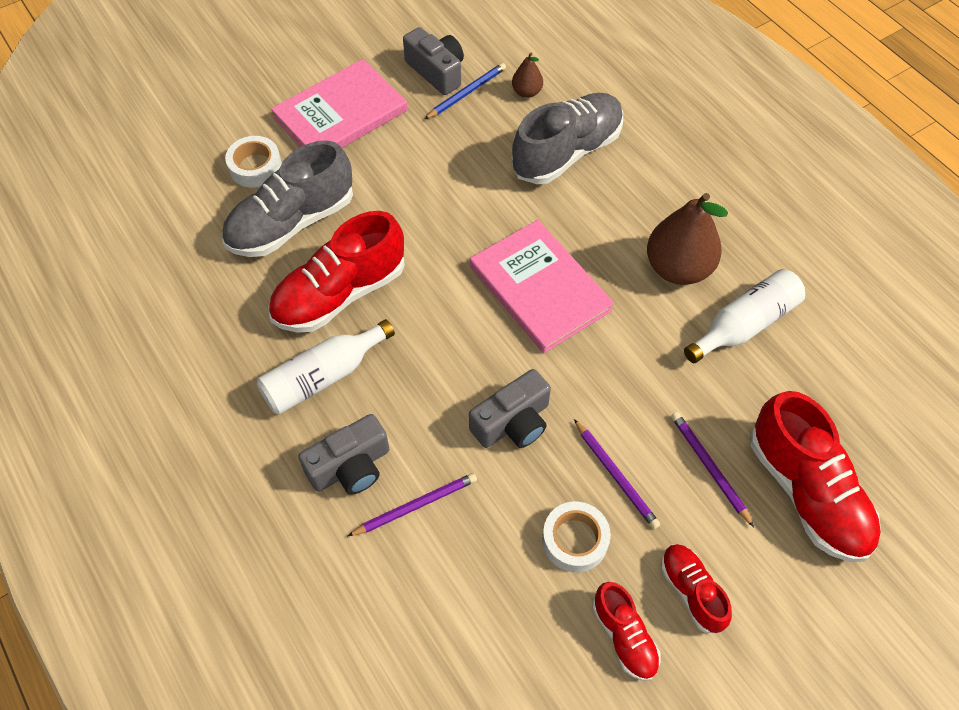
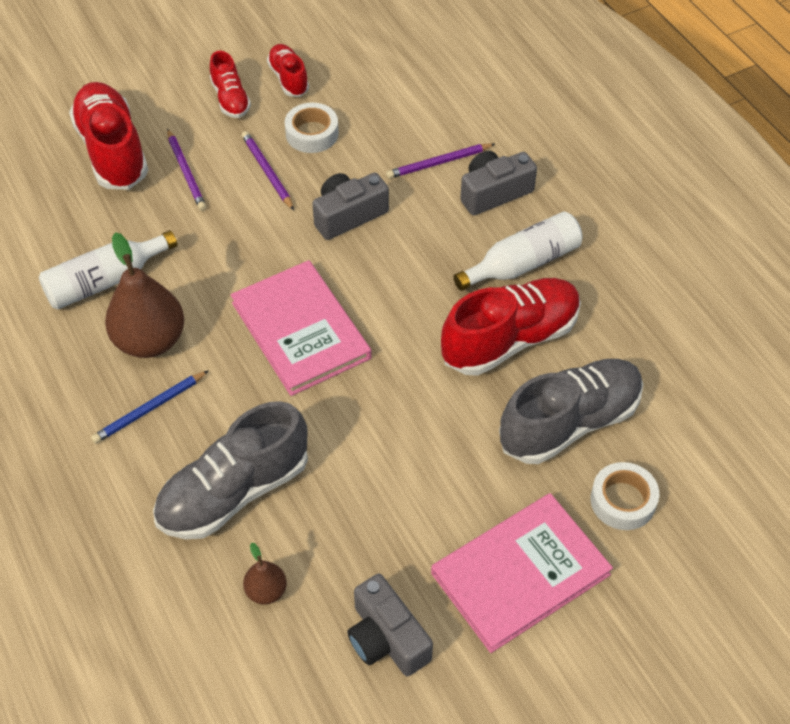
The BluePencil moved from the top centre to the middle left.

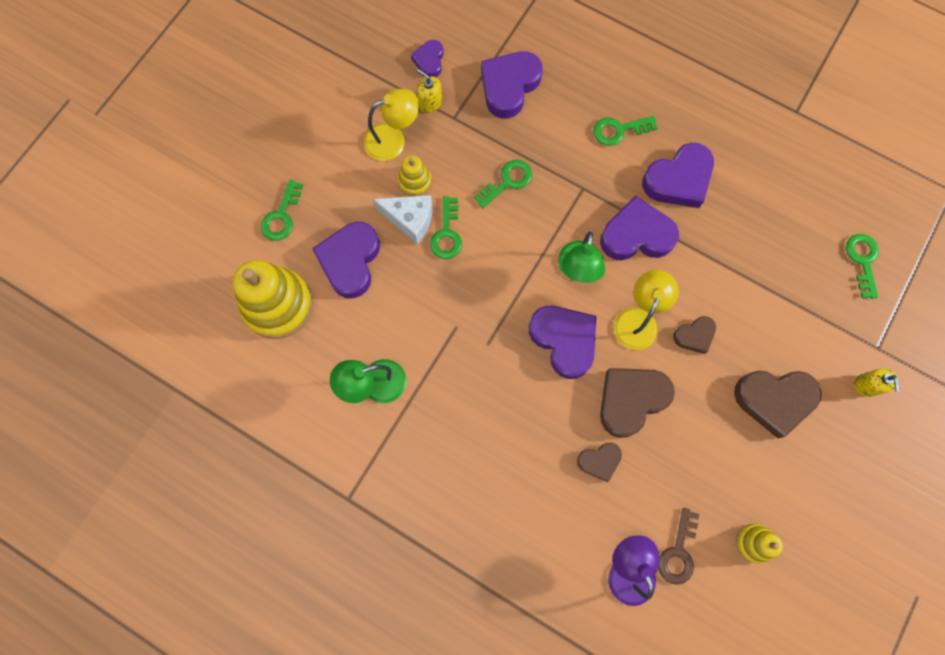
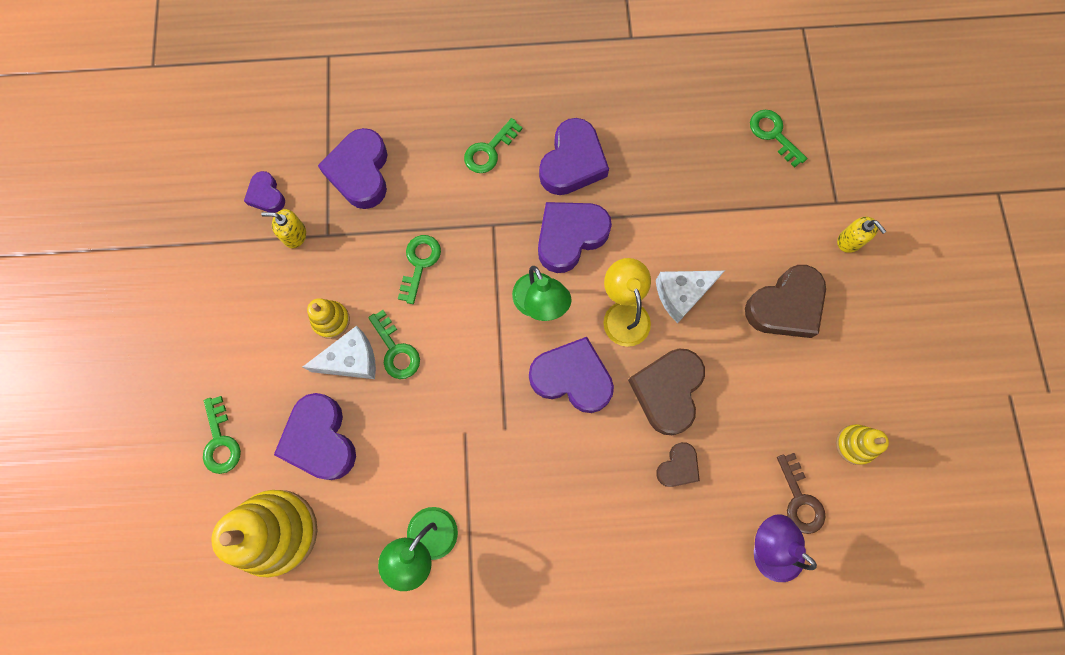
The YellowLamp (no. 1 from left) at the top centre disappeared.
The BrownHeart (no. 3 from left) at the middle right was replaced by the WhiteCheese (no. 2 from left) at the centre.

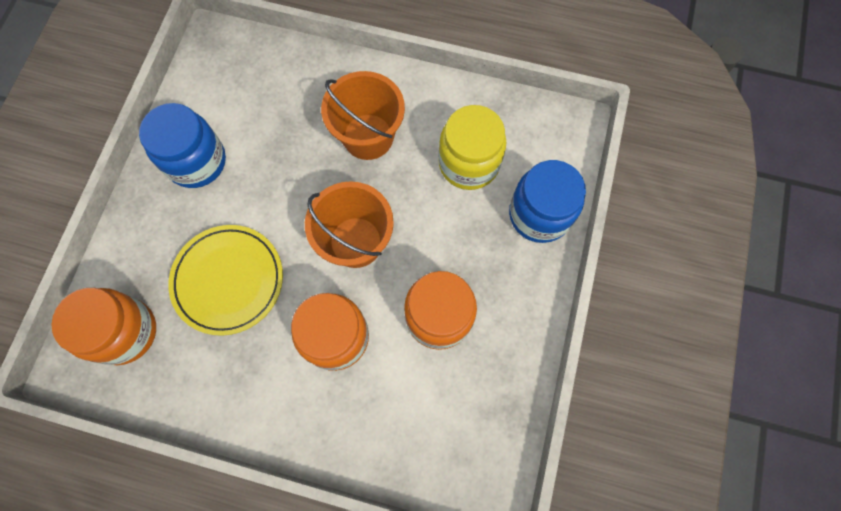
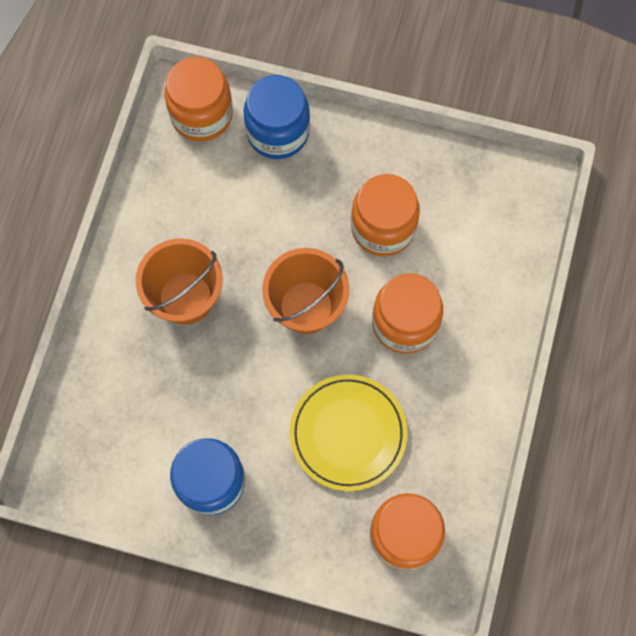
The YellowJar at the top centre disappeared.
The OrangeJar (no. 1 from left) at the top left appeared.

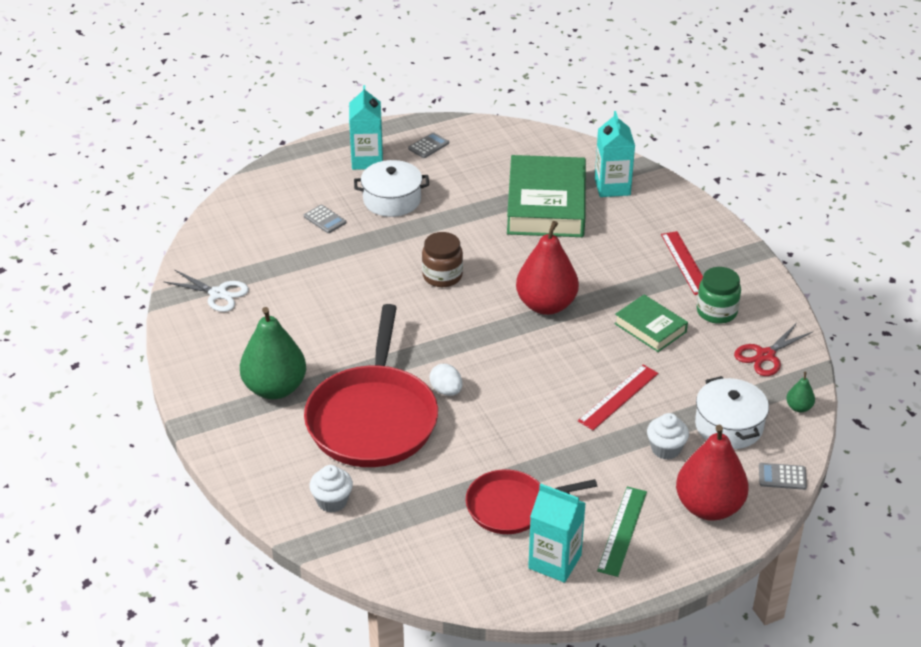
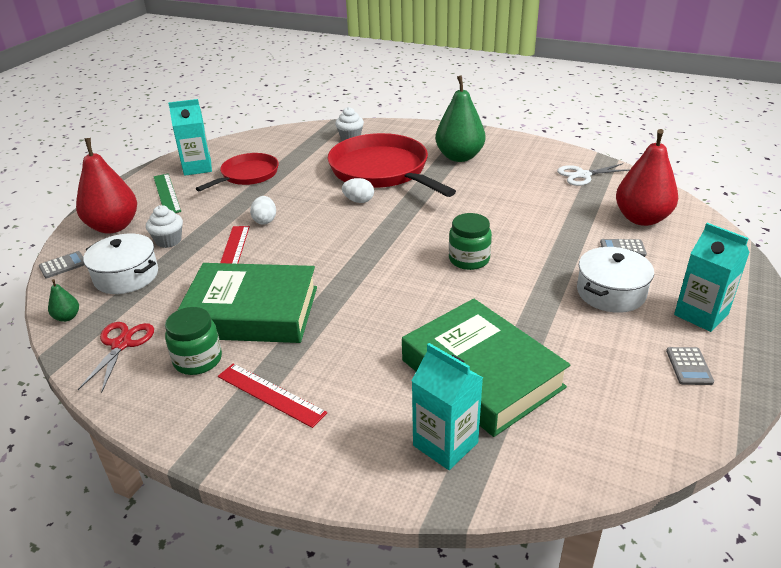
The WhiteEgg (no. 1 from left) at the centre appeared.
The RedPear (no. 1 from left in the first image) moved from the centre to the top right.
The BrownJar at the centre became the GreenJar (no. 2 from left) at the centre.
The GreenBook (no. 2 from left in the first image) at the middle right changed to 1.88 times the size.

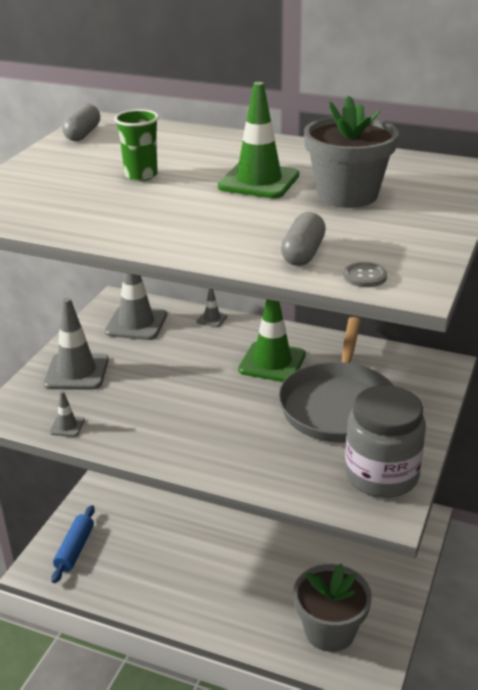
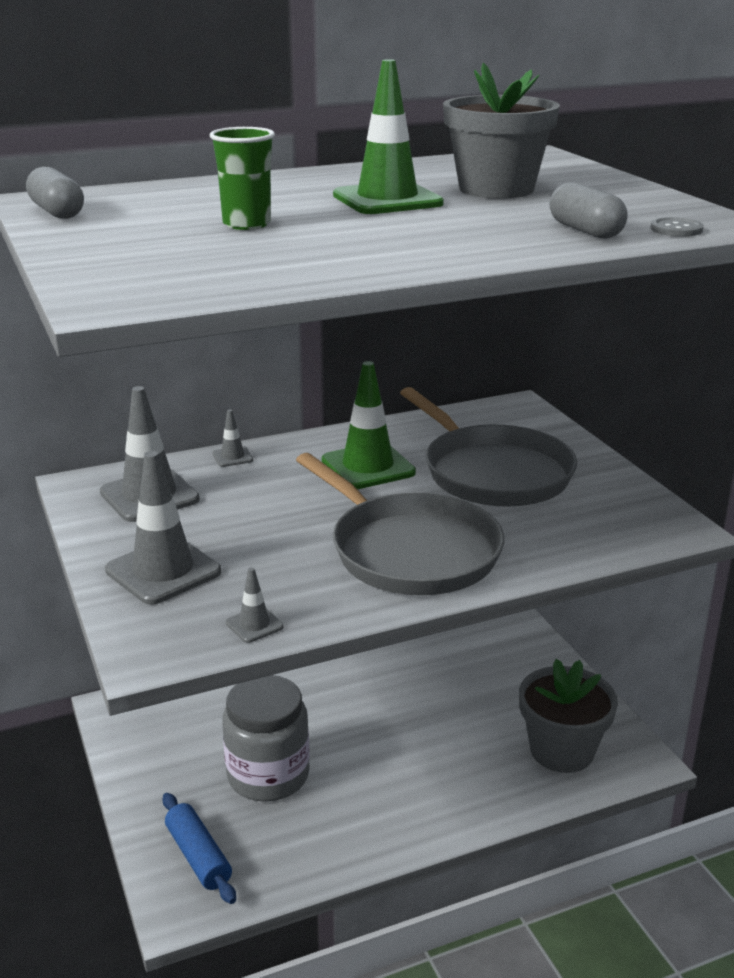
The GreyPan (no. 1 from left) at the centre appeared.
The GreyJar moved from the middle right to the bottom centre.

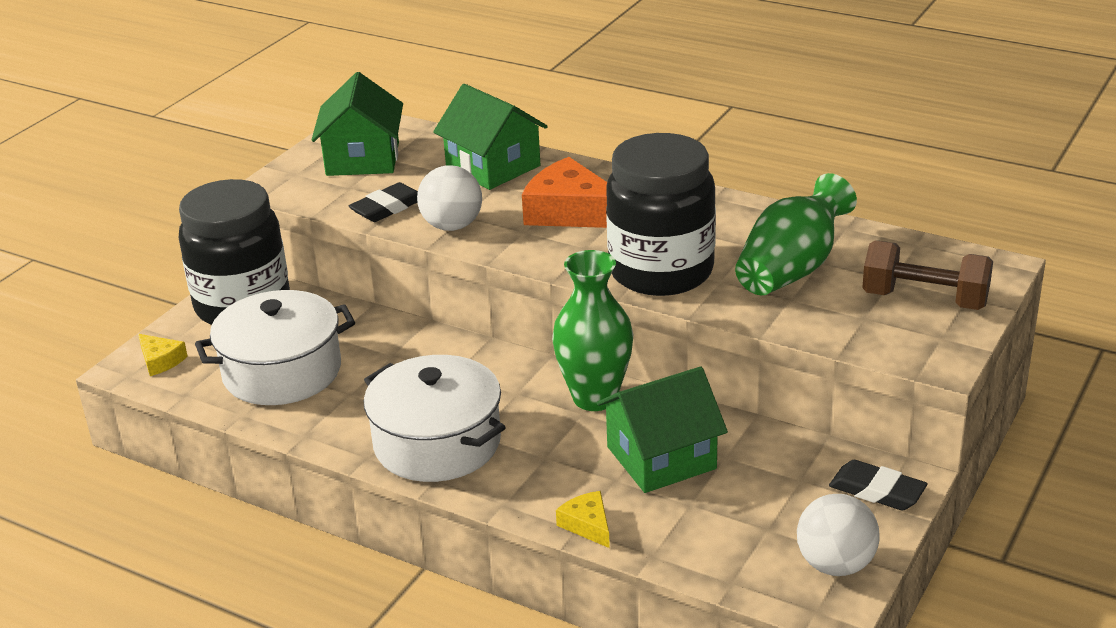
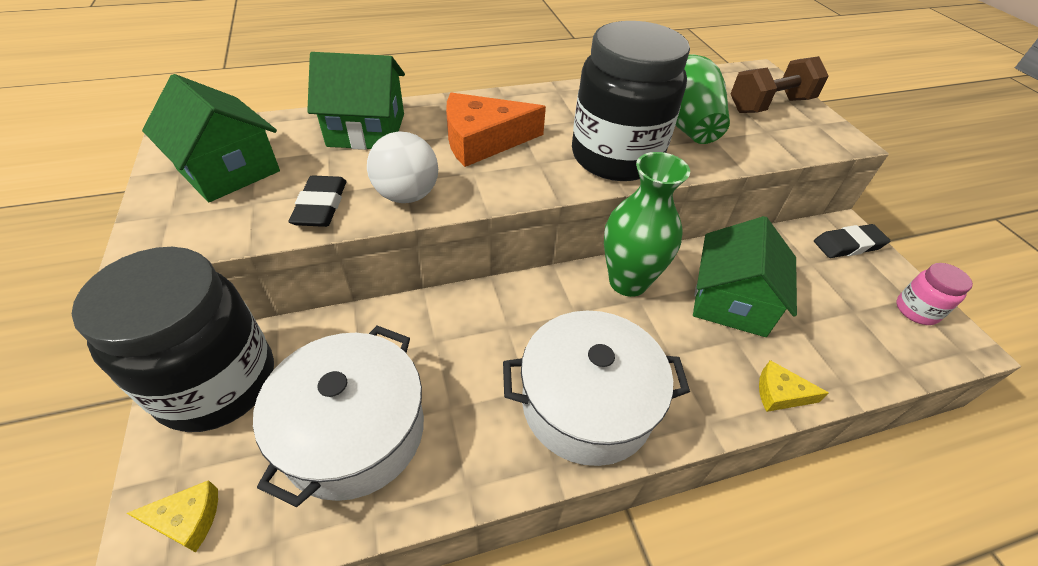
The WhiteBall (no. 2 from left) at the bottom right was replaced by the PinkJar at the middle right.

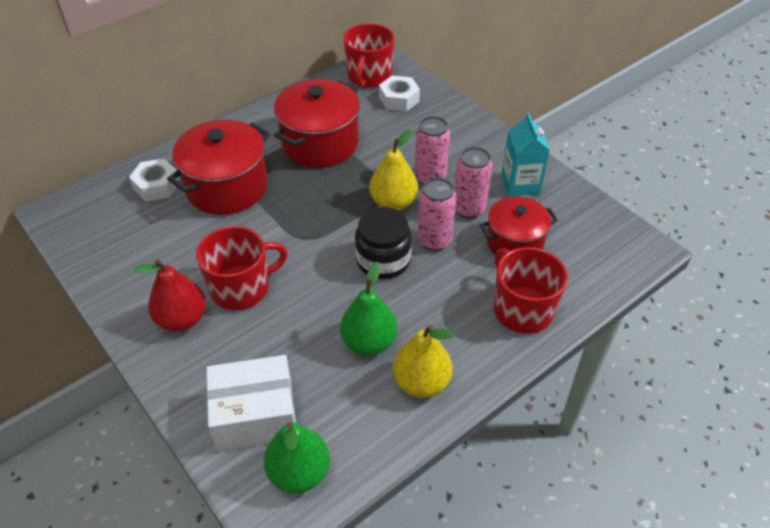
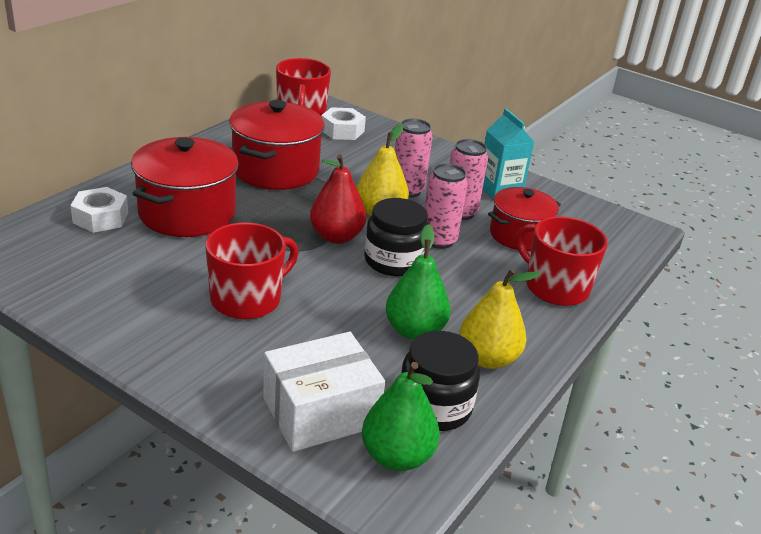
The BlackJar (no. 2 from left) at the bottom centre appeared.
The RedPear moved from the middle left to the centre.

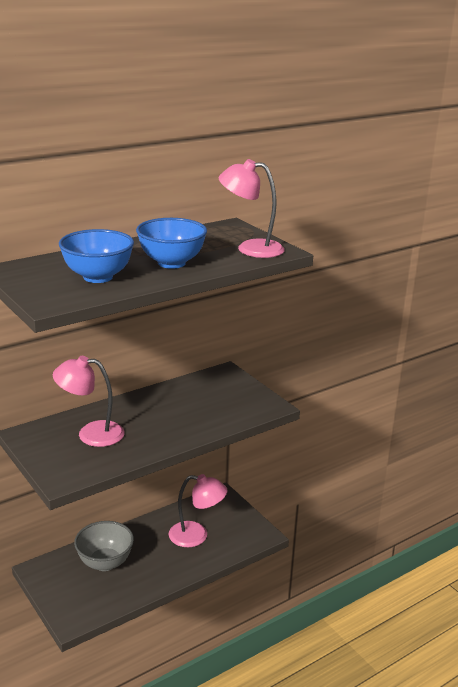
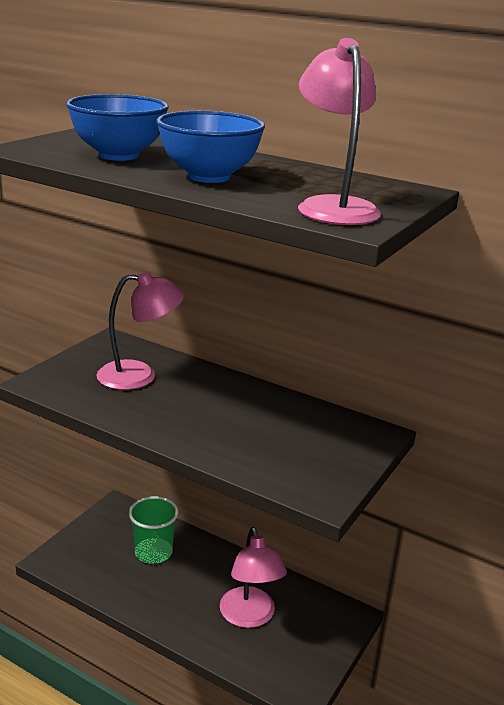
The GreyBowl at the bottom left was replaced by the GreenCup at the bottom left.
The PinkLamp (no. 1 from left) at the middle left turned 105 degrees clockwise.

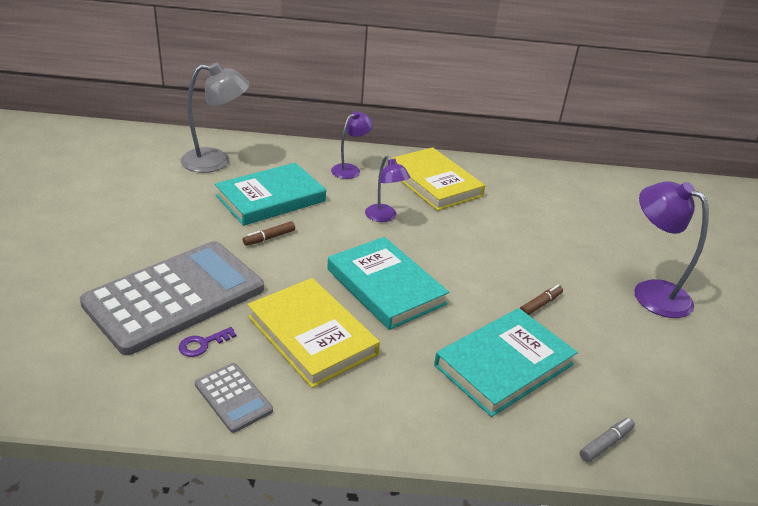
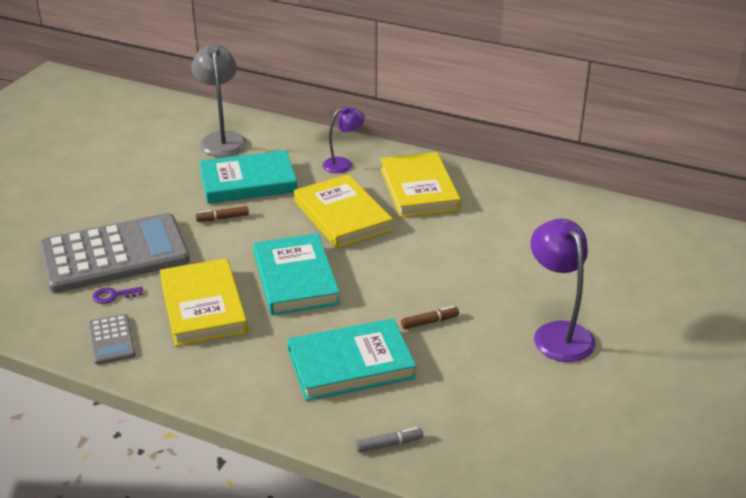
The PurpleLamp (no. 2 from left) at the centre was replaced by the YellowBook (no. 2 from left) at the centre.
The GreyLamp at the top left turned 120 degrees counterclockwise.

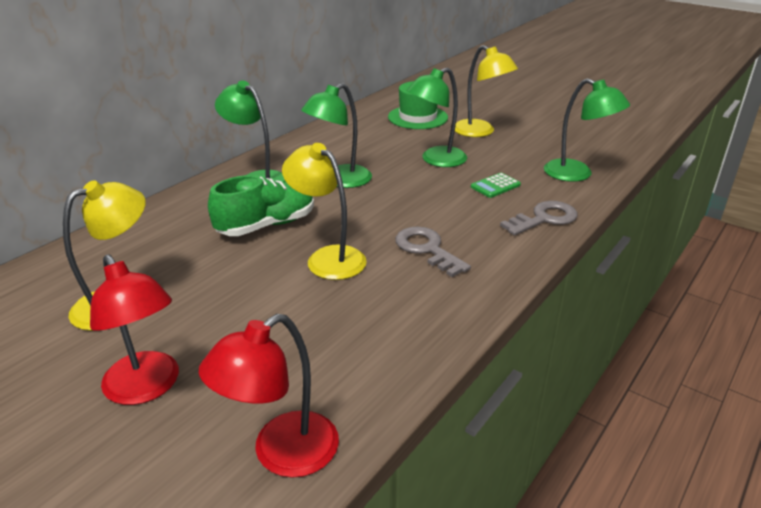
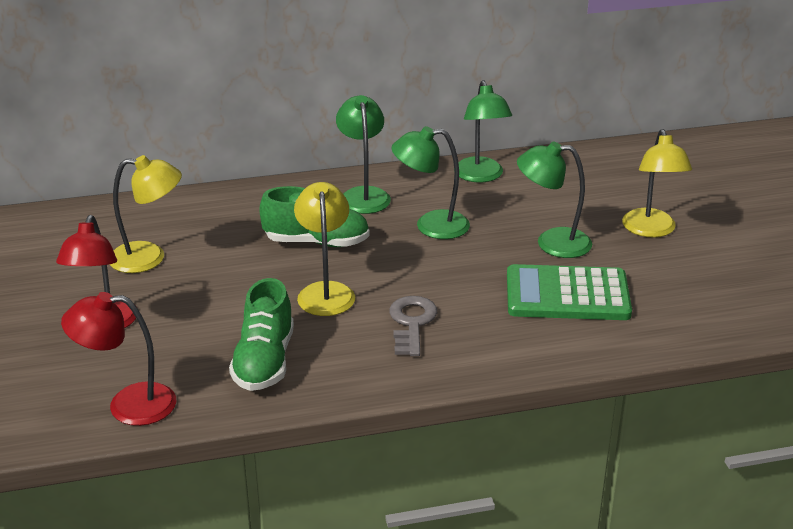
The GreenHat at the top centre disappeared.
The GreyKey (no. 2 from left) at the middle right disappeared.
The GreenShoe (no. 1 from left) at the middle left appeared.
The GreenLamp (no. 4 from left in the first image) moved from the top right to the top centre.
The GreenCalculator at the centre changed to 2.30 times the size.

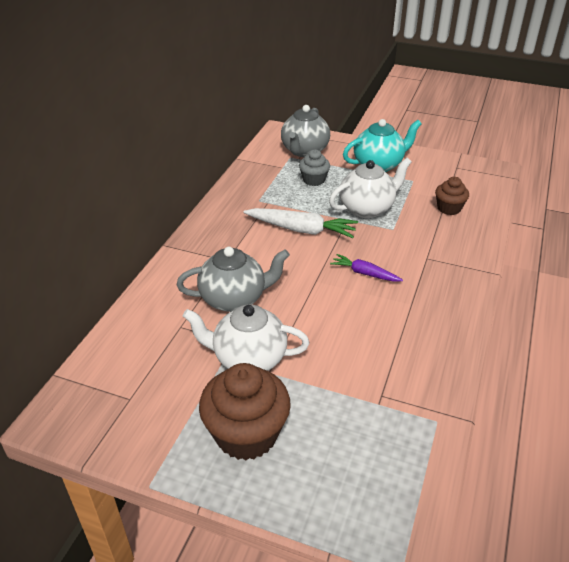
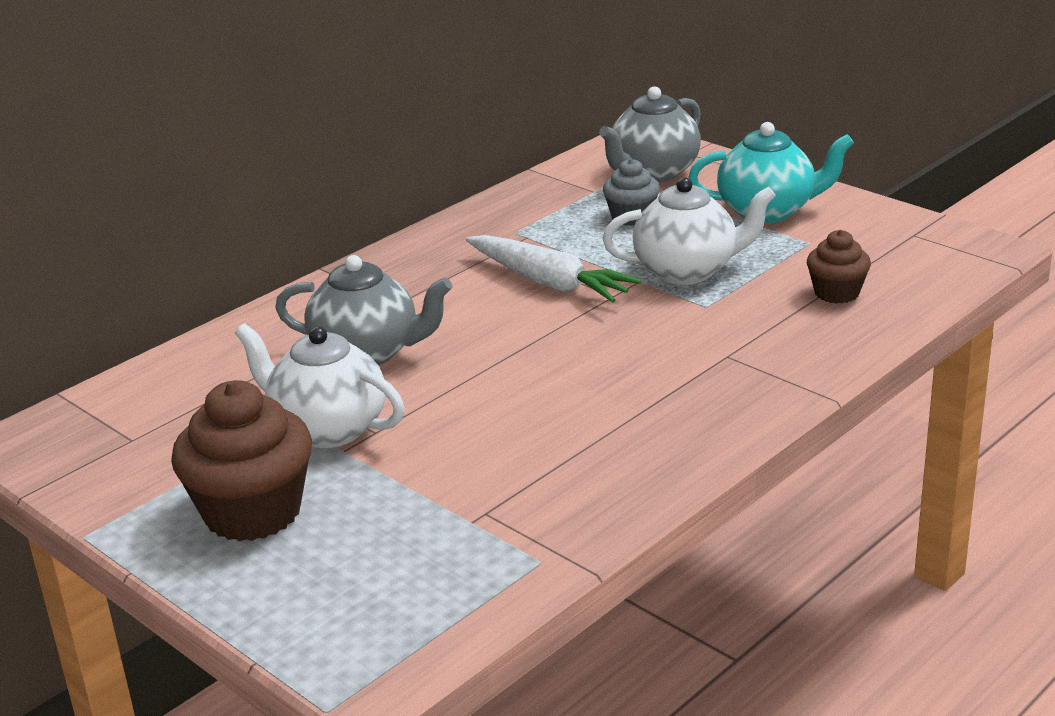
The PurpleCarrot at the centre disappeared.

